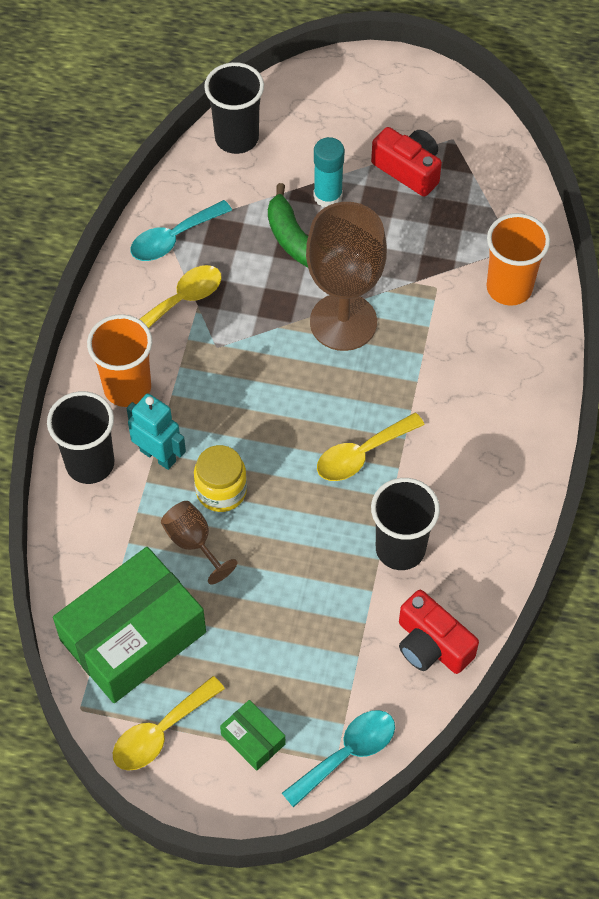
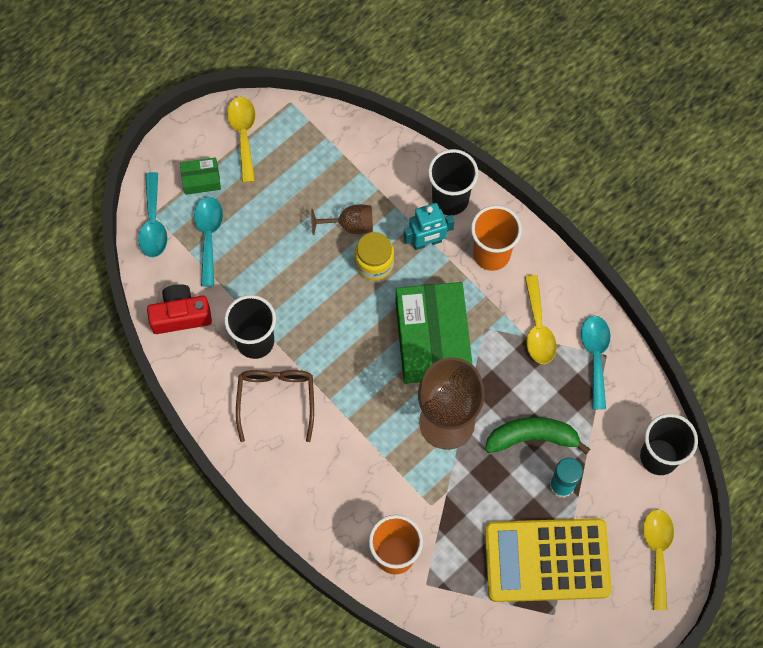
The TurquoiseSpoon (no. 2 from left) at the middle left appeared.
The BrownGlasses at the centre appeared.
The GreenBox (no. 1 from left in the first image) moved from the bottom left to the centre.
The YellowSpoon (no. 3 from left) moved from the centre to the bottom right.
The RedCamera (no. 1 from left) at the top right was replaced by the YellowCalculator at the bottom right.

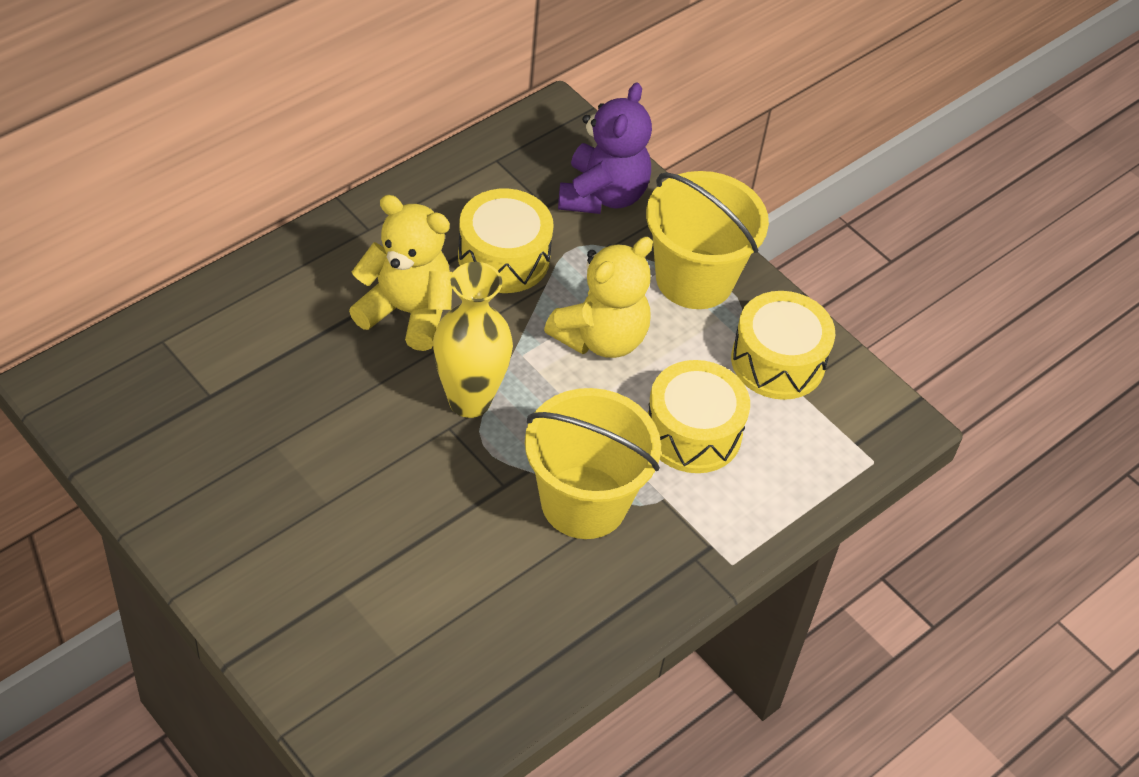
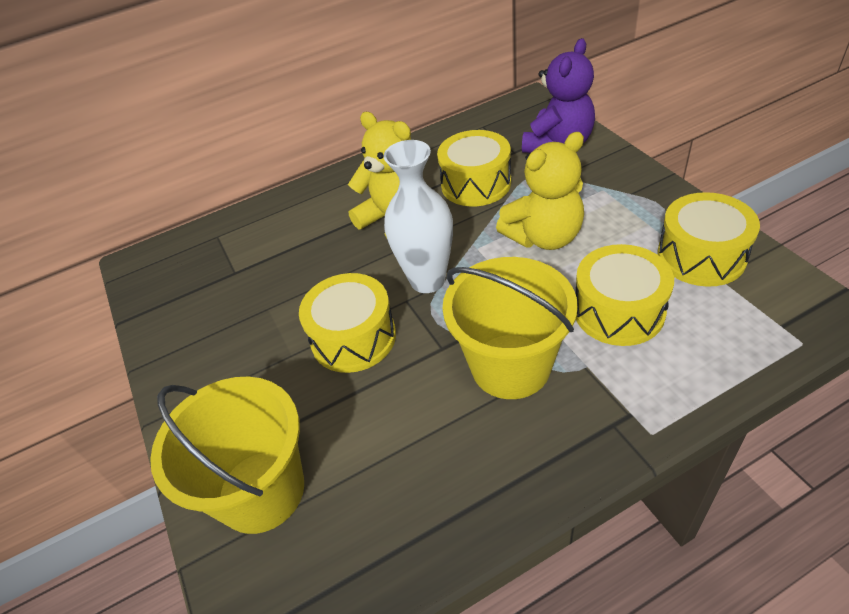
The YellowDrum (no. 1 from left) at the centre appeared.
The YellowBucket (no. 2 from left in the first image) moved from the top centre to the bottom left.
The YellowVase at the centre became the WhiteVase at the centre.

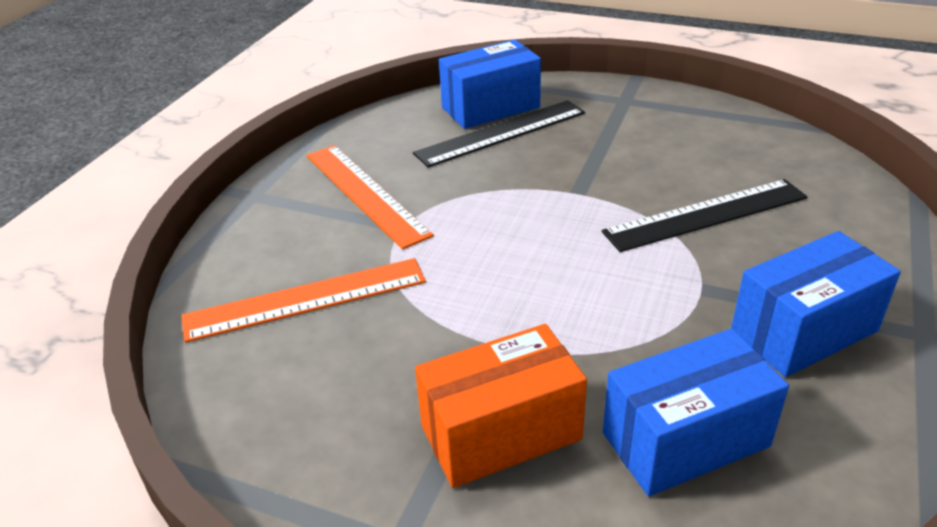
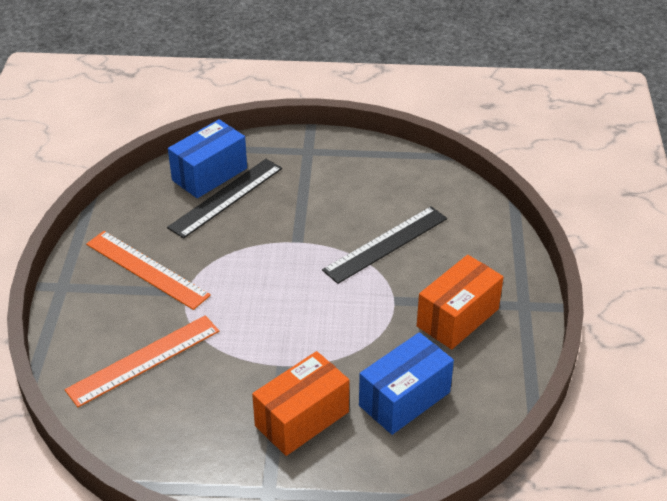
The BlueBox (no. 3 from left) at the middle right became the OrangeBox (no. 2 from left) at the middle right.

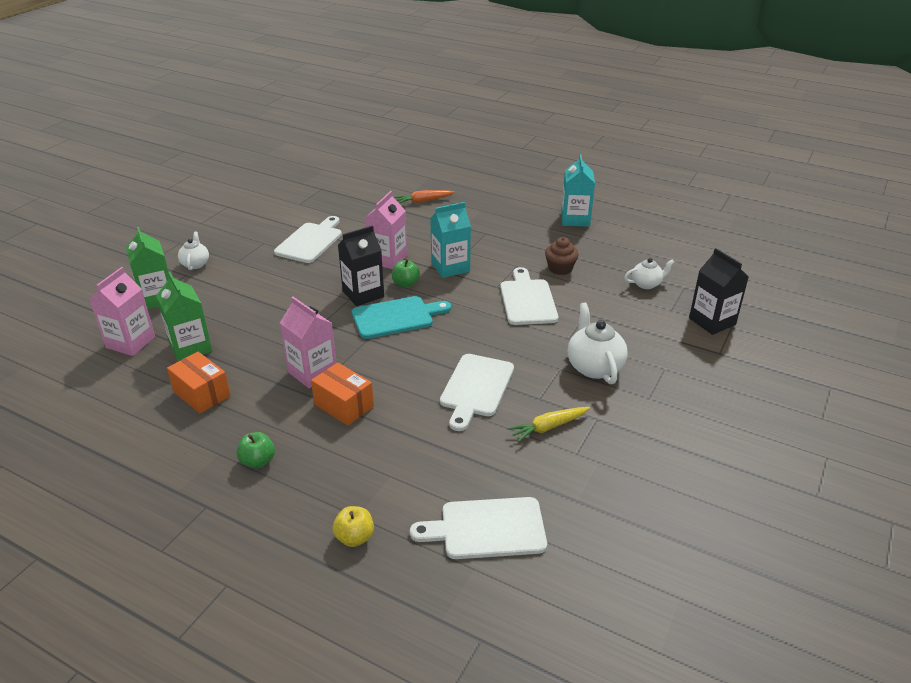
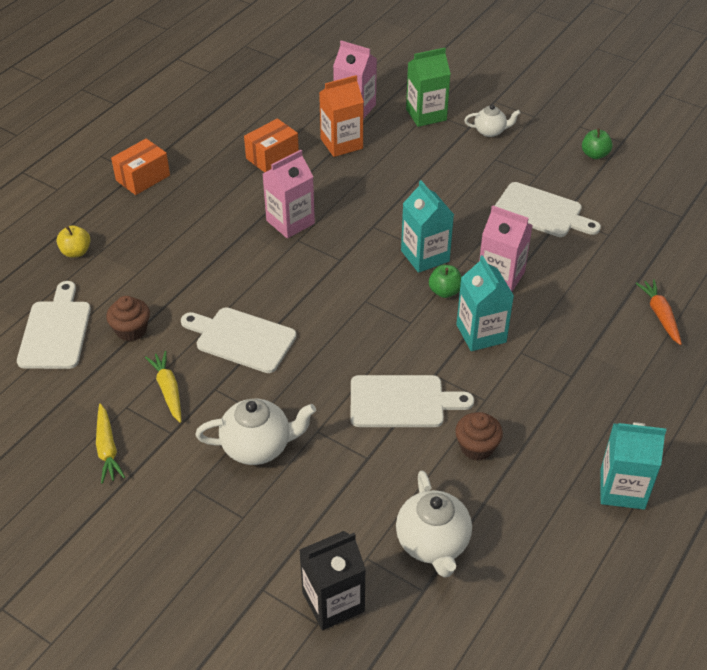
The TurquoiseCuttingBoard at the centre disappeared.
The YellowCarrot (no. 1 from left) at the middle left appeared.
The BrownCupcake (no. 1 from left) at the middle left appeared.
The GreenApple (no. 1 from left in the first image) moved from the middle left to the top right.
The OrangeBox (no. 2 from left in the first image) moved from the centre to the top left.
The GreenCarton (no. 2 from left) at the middle left became the OrangeCarton at the top centre.
The BlackCarton (no. 1 from left) at the centre became the TurquoiseCarton (no. 1 from left) at the centre.
The WhiteTeapot (no. 3 from left in the first image) at the middle right changed to 1.65 times the size.

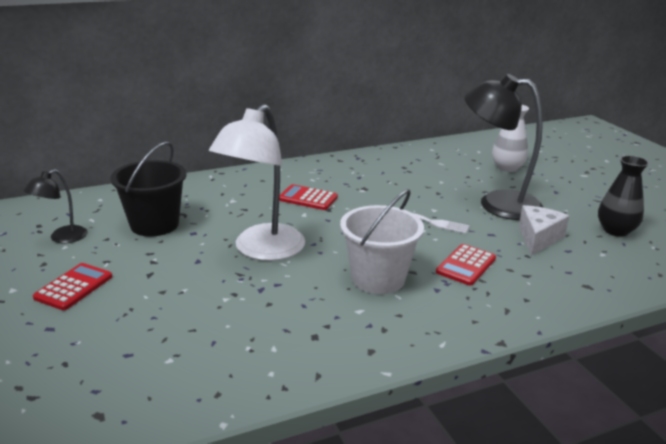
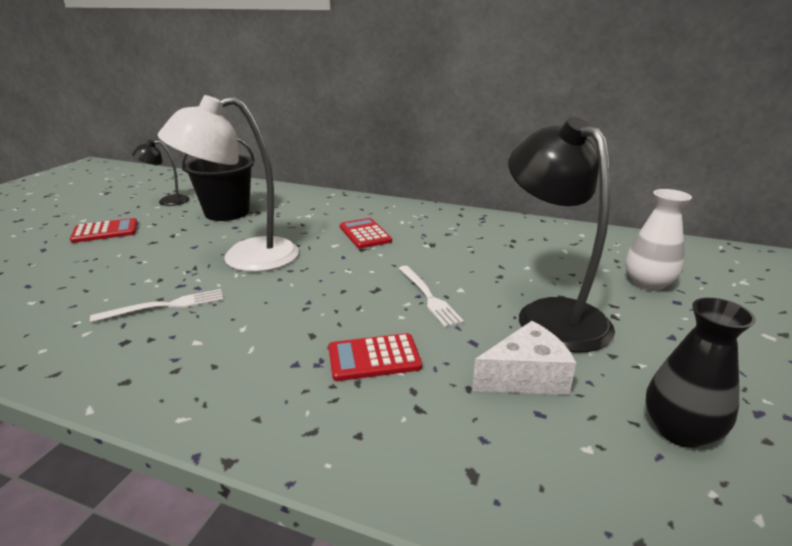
The WhiteBucket at the centre disappeared.
The WhiteFork (no. 1 from left) at the middle left appeared.

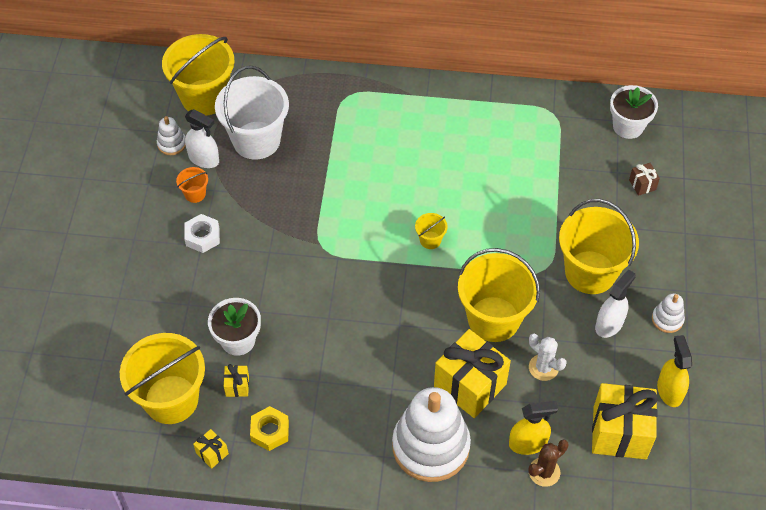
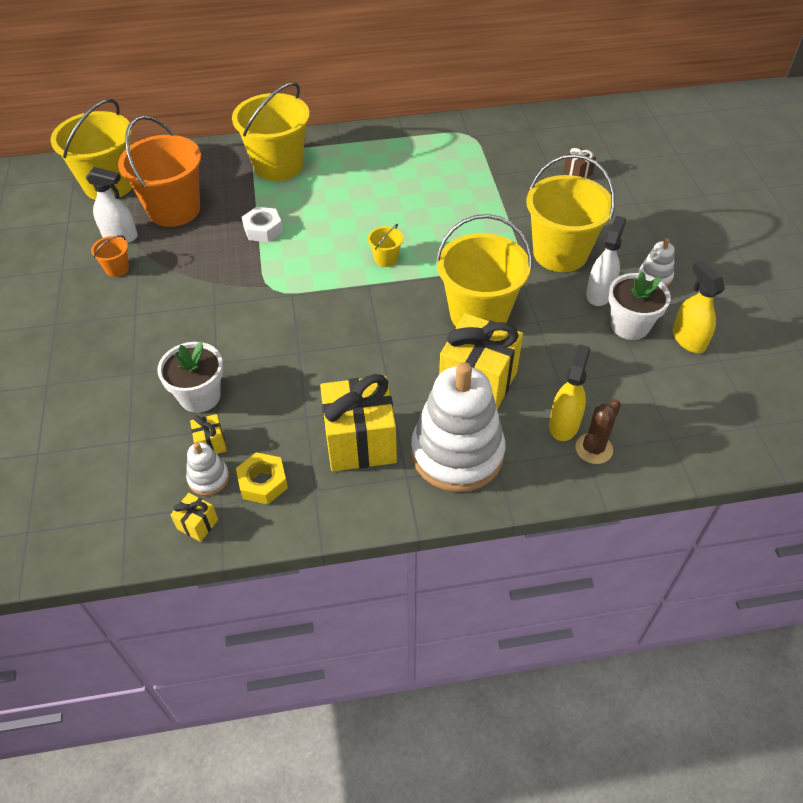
The WhiteCactus at the bottom right disappeared.
The YellowBucket (no. 1 from left in the first image) moved from the bottom left to the top centre.
The WhiteStackingToy (no. 1 from left) moved from the top left to the middle left.
The WhiteNut moved from the middle left to the top left.
The YellowGift (no. 4 from left in the first image) moved from the bottom right to the centre.
The WhiteFlowerPot (no. 2 from left) moved from the top right to the middle right.
The WhiteBucket at the top left became the OrangeBucket (no. 2 from left) at the top left.
The YellowSprayBottle (no. 1 from left) at the bottom right turned 45 degrees counterclockwise.

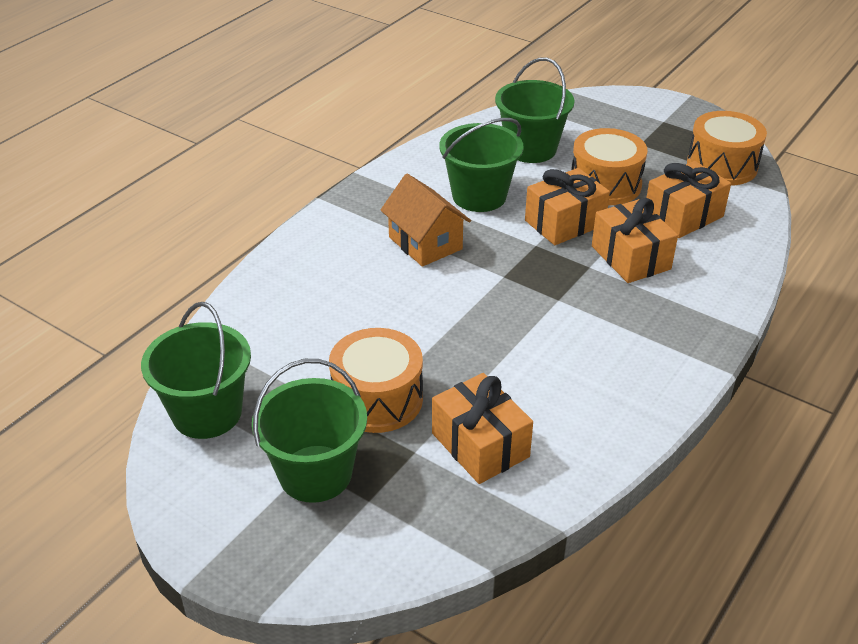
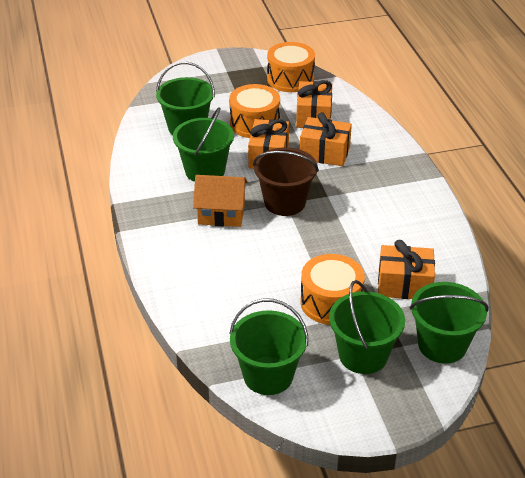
The BrownBucket at the centre appeared.
The GreenBucket (no. 5 from left) at the bottom right appeared.

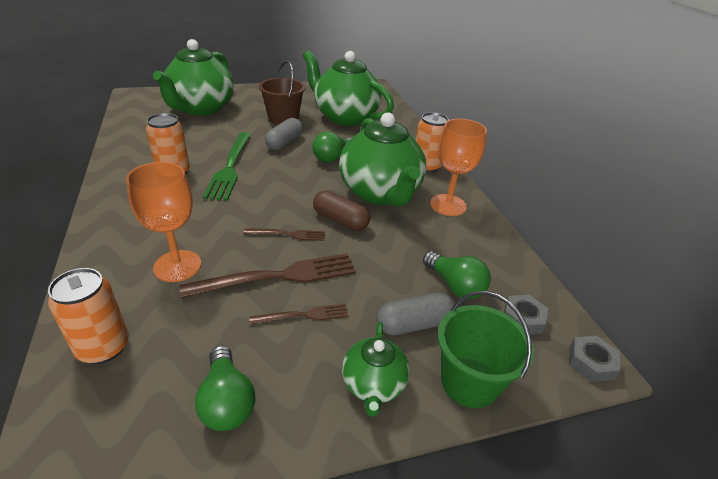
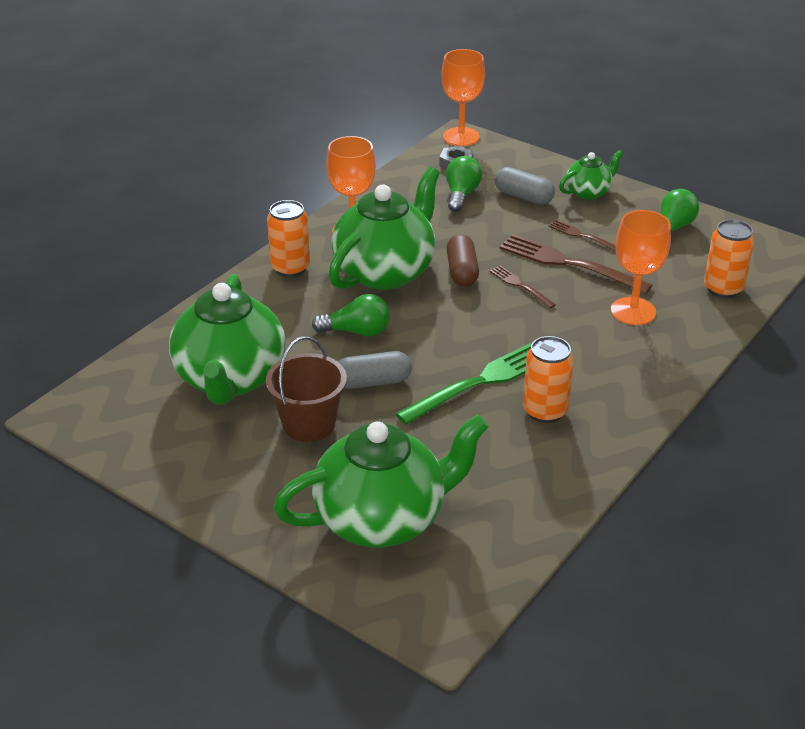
The GreenBucket at the bottom right disappeared.
The GreyNut (no. 2 from left) at the bottom right was replaced by the OrangeGoblet (no. 2 from left) at the top centre.

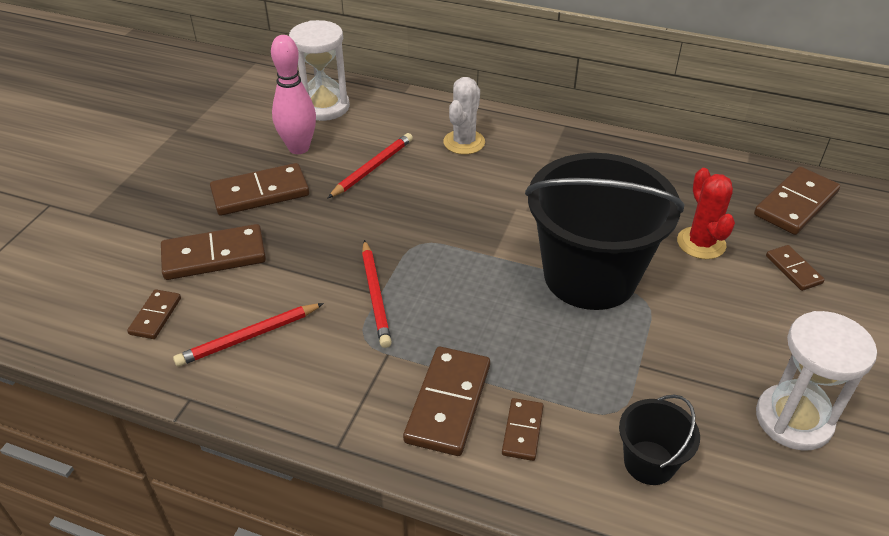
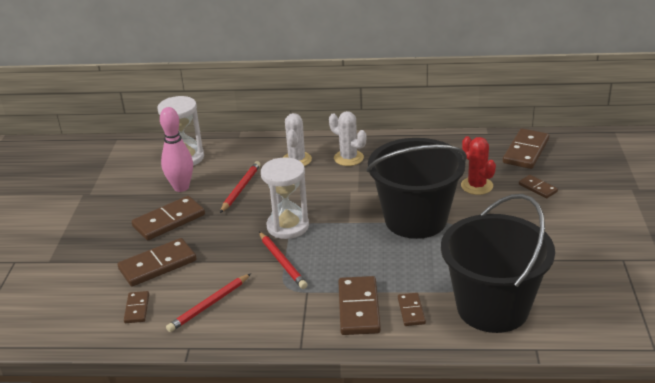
The WhiteCactus (no. 2 from left) at the centre appeared.
The WhiteHourglass (no. 2 from left) moved from the bottom right to the centre.
The BlackBucket (no. 2 from left) at the bottom right changed to 2.25 times the size.

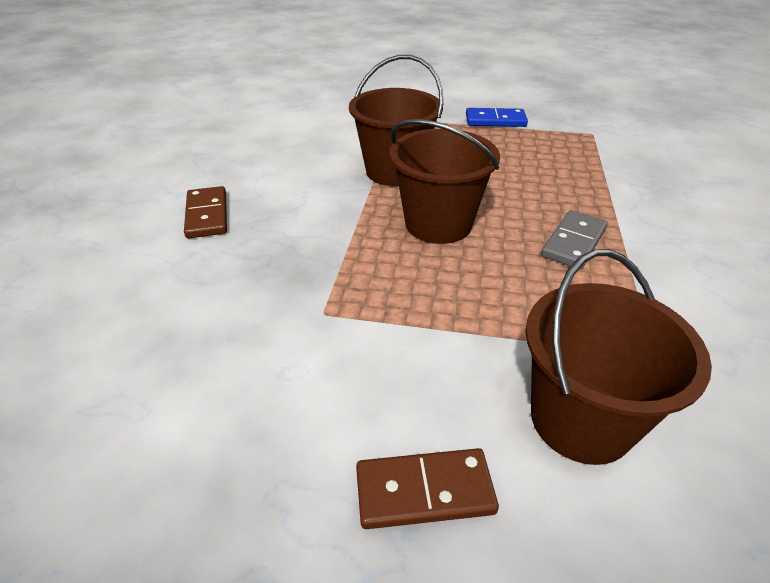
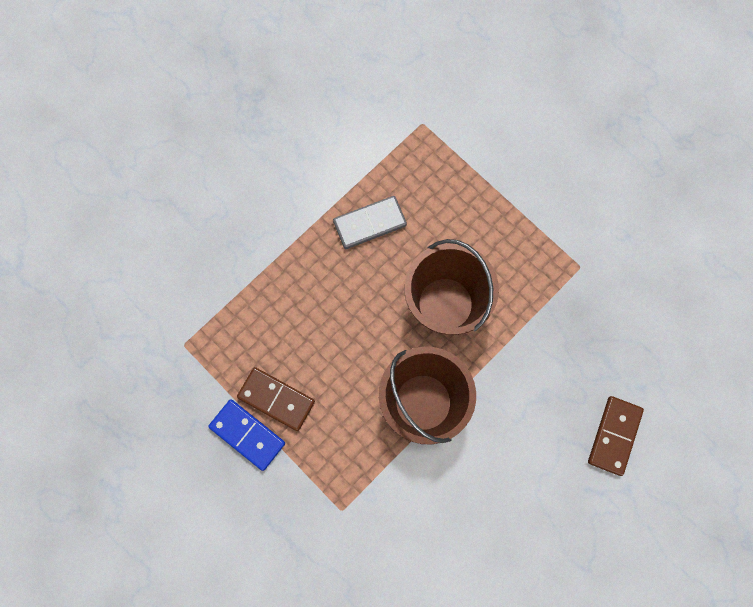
The BrownBucket (no. 3 from left) at the middle right disappeared.
The BrownDomino (no. 2 from left in the first image) moved from the bottom centre to the centre.

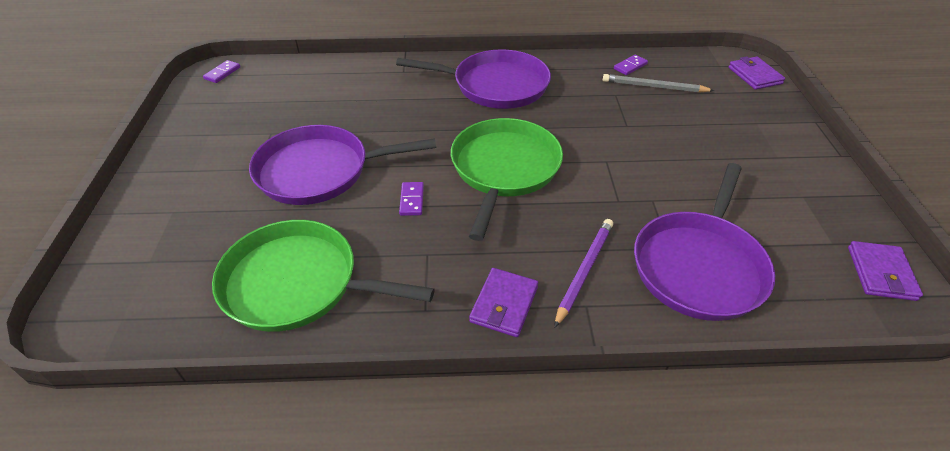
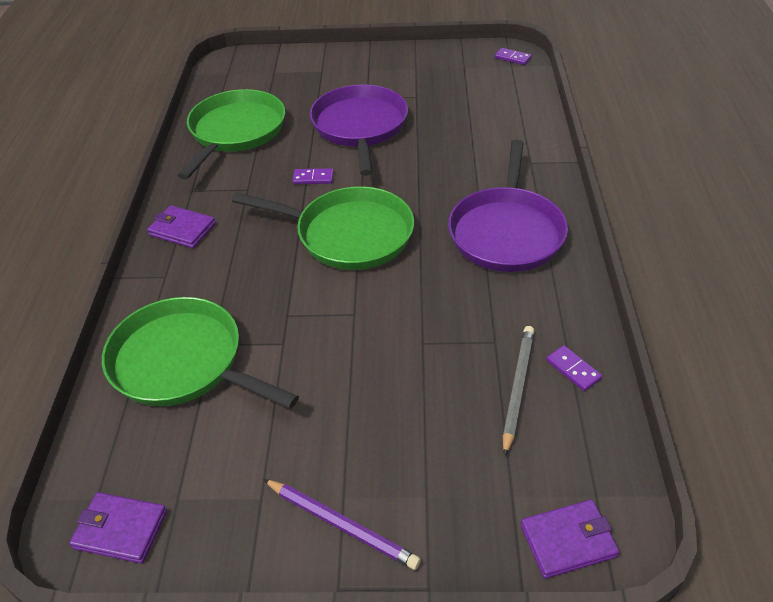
The PurplePencil moved from the centre to the bottom centre.
The PurplePan (no. 3 from left) at the middle right became the GreenPan (no. 1 from left) at the middle left.

